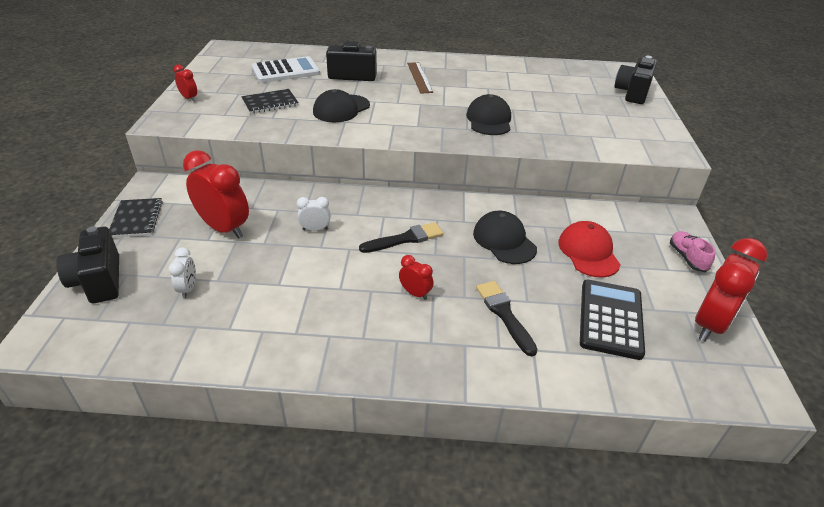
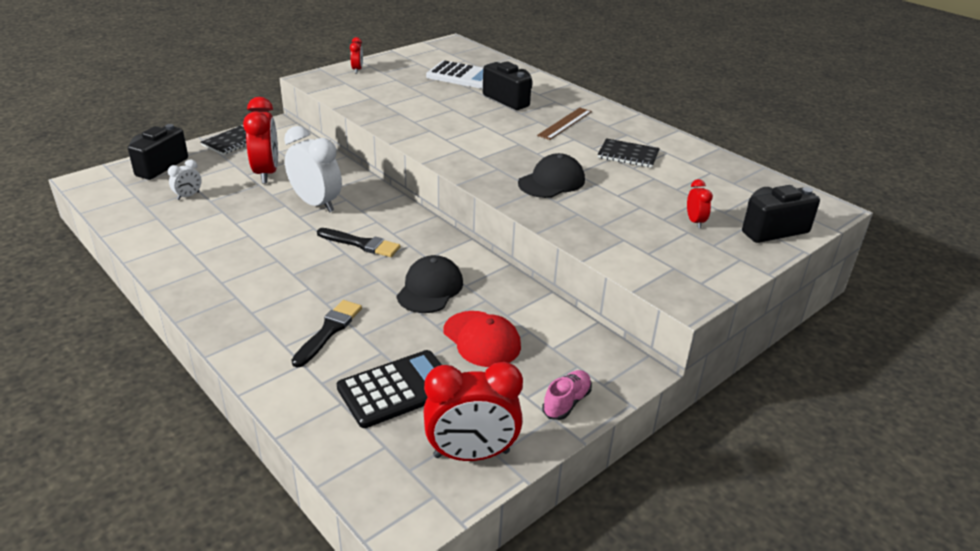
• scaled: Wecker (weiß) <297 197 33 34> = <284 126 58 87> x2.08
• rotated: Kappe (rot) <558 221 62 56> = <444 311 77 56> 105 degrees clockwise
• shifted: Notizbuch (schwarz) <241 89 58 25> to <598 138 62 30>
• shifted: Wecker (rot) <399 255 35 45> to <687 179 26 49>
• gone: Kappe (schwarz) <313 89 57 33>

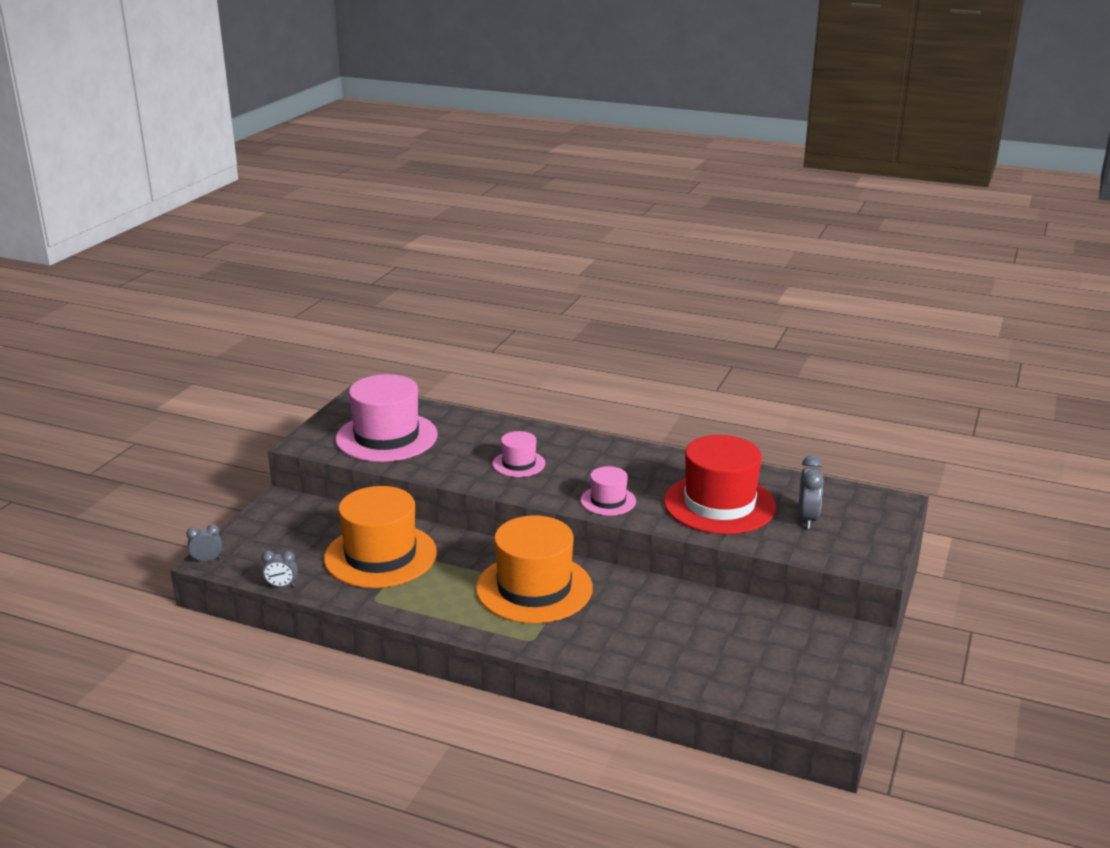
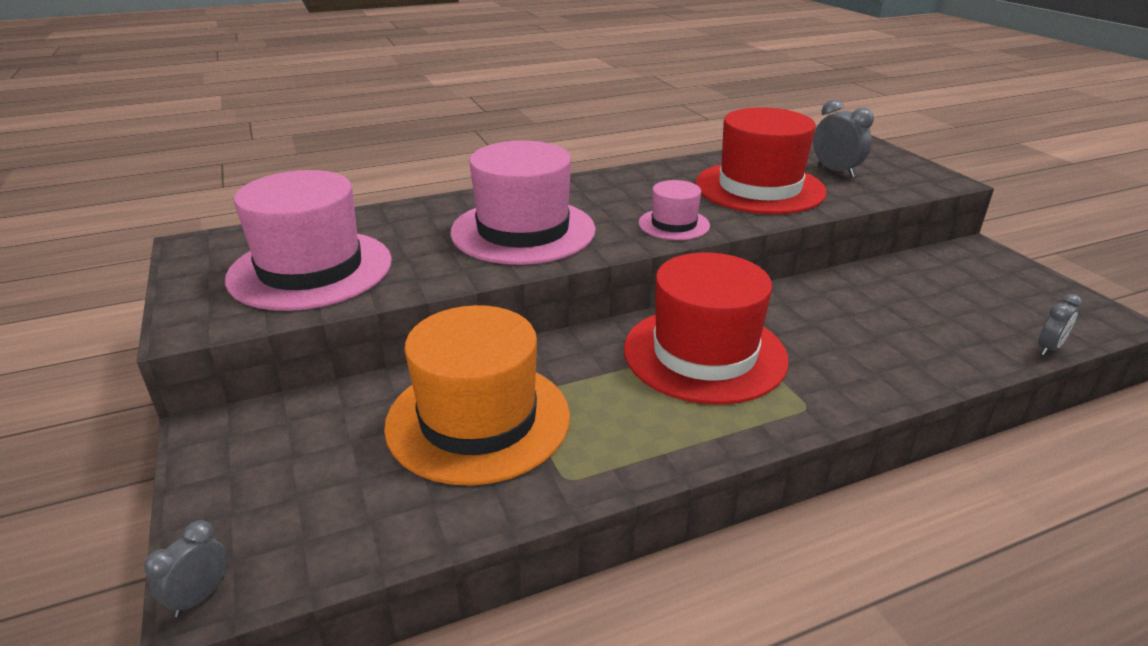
• scaled: Hut (rosa) <492 431 53 46> = <450 140 146 125> x1.99
• repainted: Hut (orange) <476 515 117 108> to Hut (rot) <624 252 164 153>
• shifted: Wecker (grau) <262 551 36 36> to <1038 294 44 61>

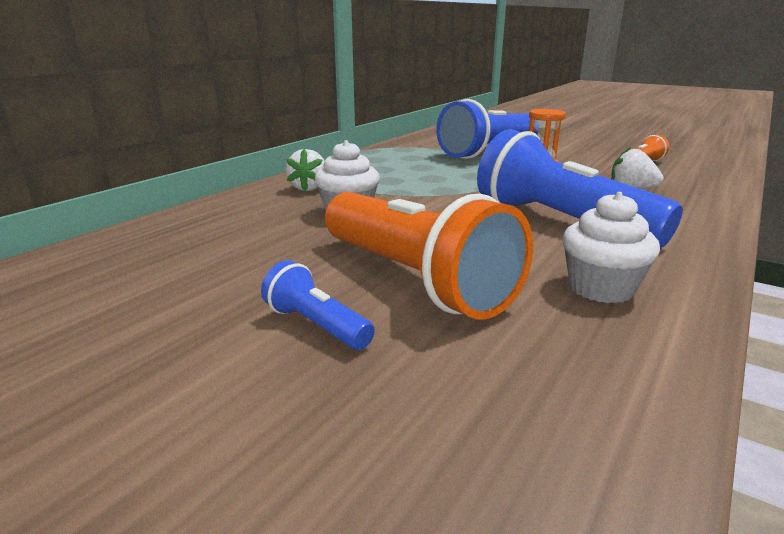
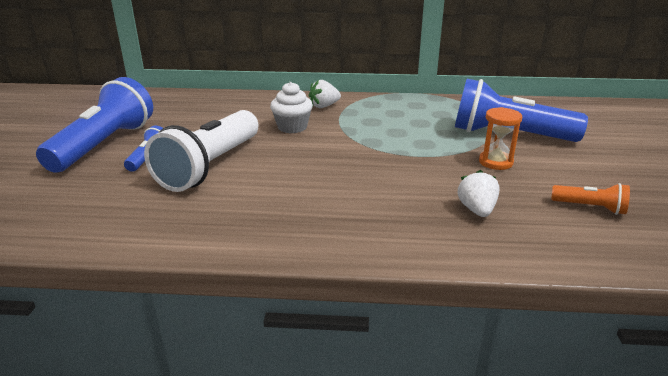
• shifted: Taschenlampe (blau) <477 129 206 119> to <36 77 117 96>
• repainted: Taschenlampe (orange) <325 192 208 127> to Taschenlampe (weiß) <144 110 114 82>
• gone: Muffin (weiß) <562 192 98 111>

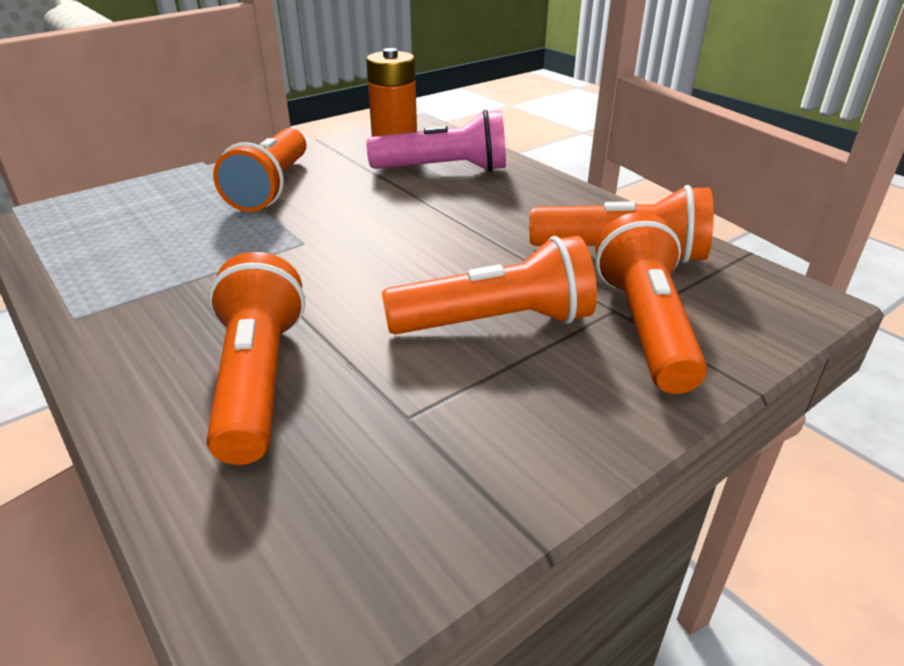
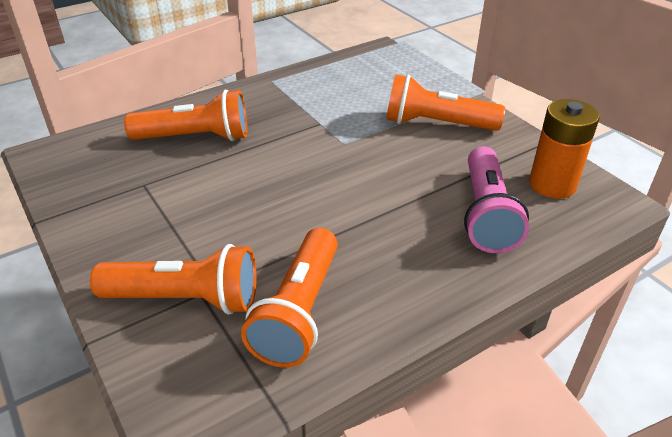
• gone: Taschenlampe (orange) <382 235 215 100>

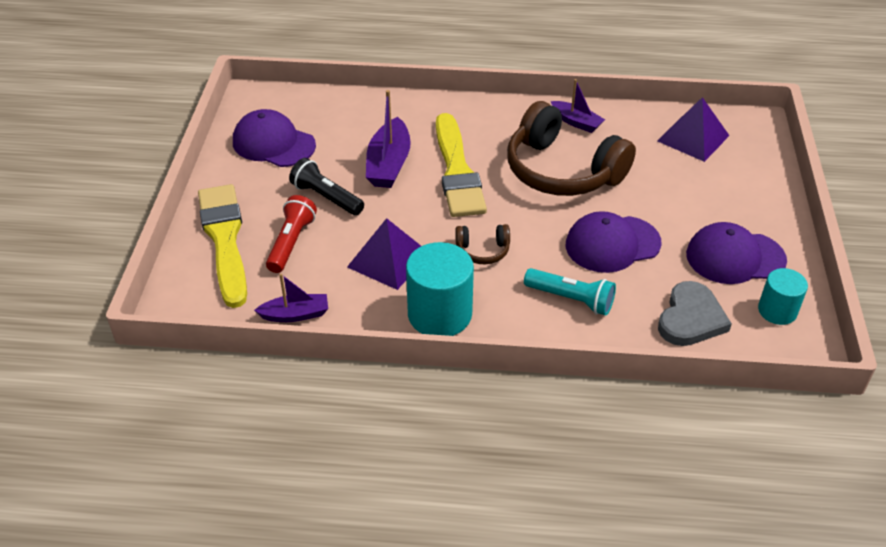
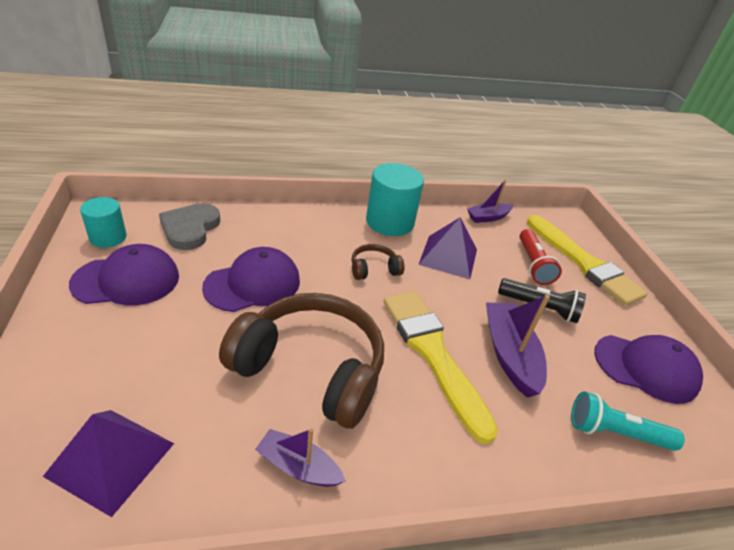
• shifted: Taschenlampe (türkis) <524 268 92 47> to <571 391 114 60>

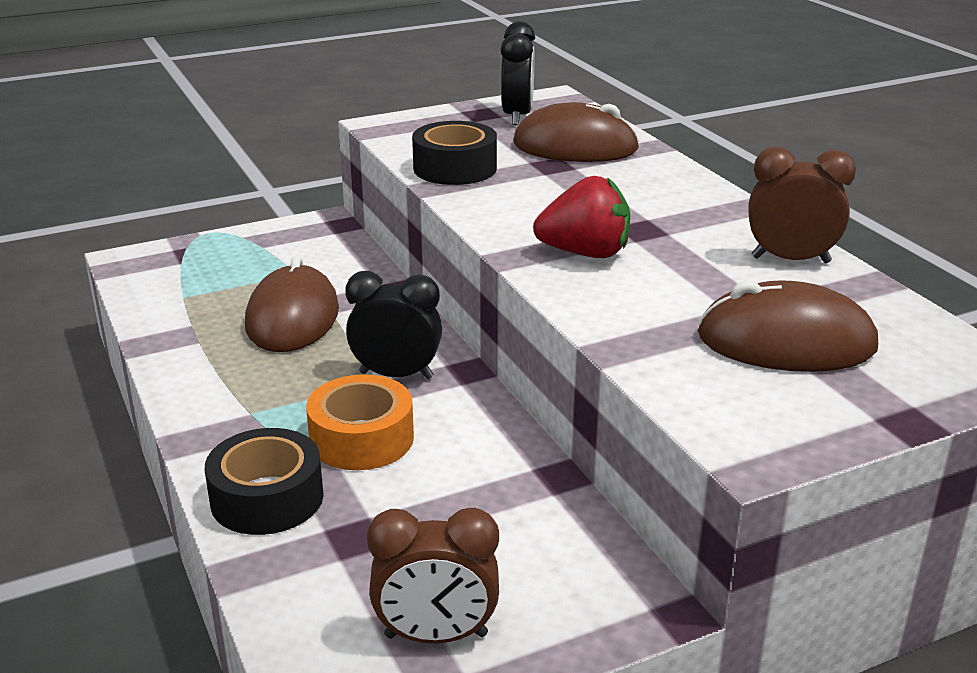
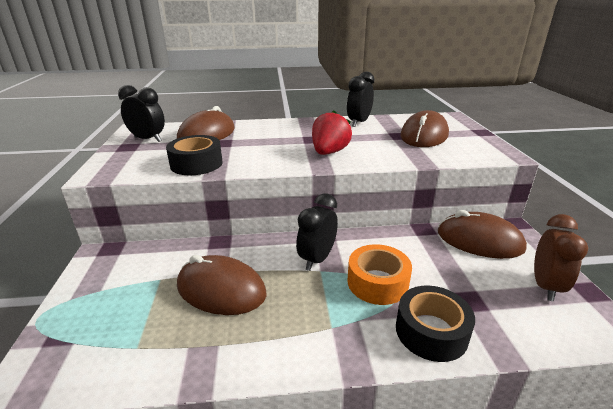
• repainted: Wecker (braun) <748 147 108 116> to Wecker (schwarz) <347 72 27 55>
• new: Computermaus (braun) <438 210 89 49>

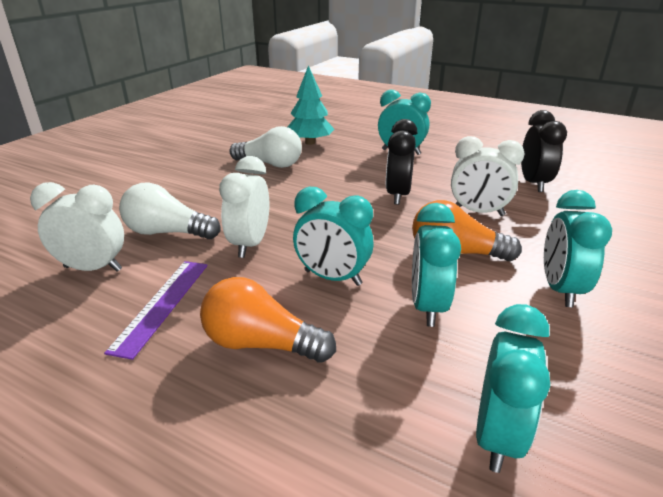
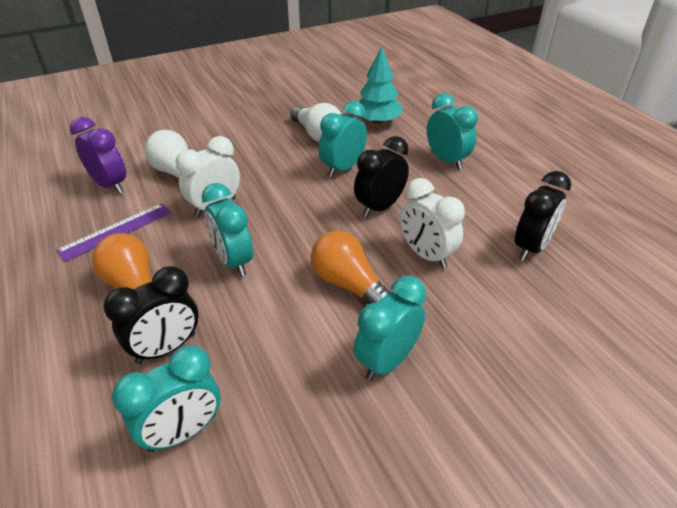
• repainted: Wecker (weiß) <30 182 94 90> to Wecker (lila) <70 117 56 77>
• new: Wecker (schwarz) <103 266 96 98>
• shifted: Wecker (türkis) <412 203 49 124> to <319 101 48 77>

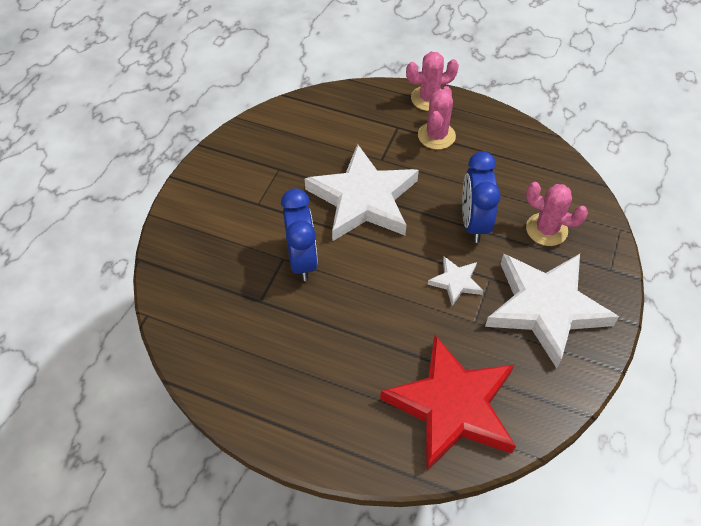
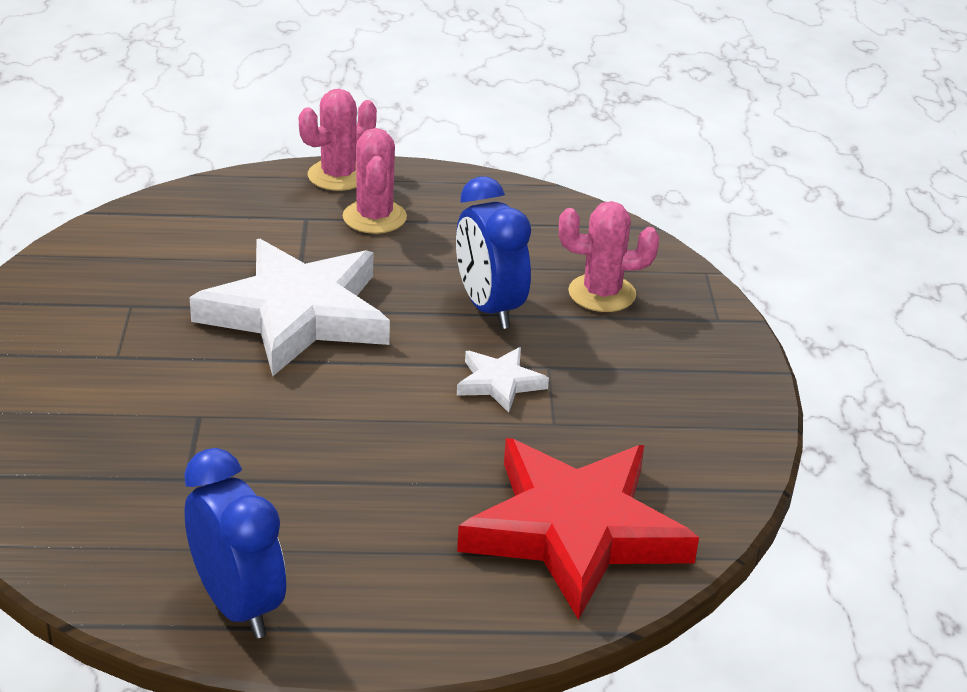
• shifted: Wecker (blau) <281 188 37 93> to <184 448 102 191>
• gone: Stern (weiß) <485 254 134 114>

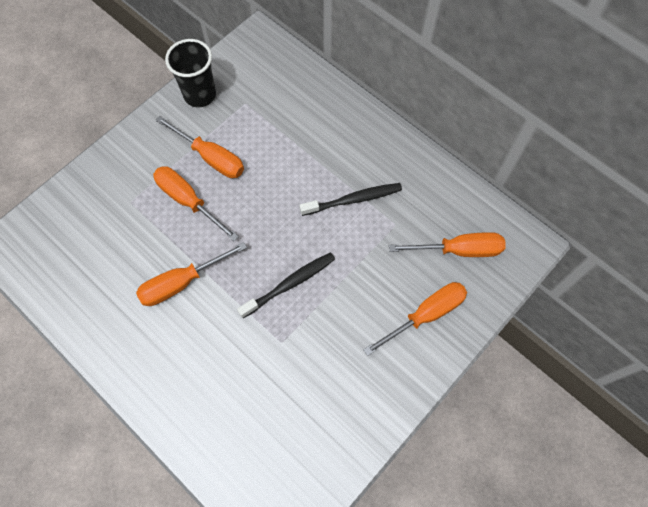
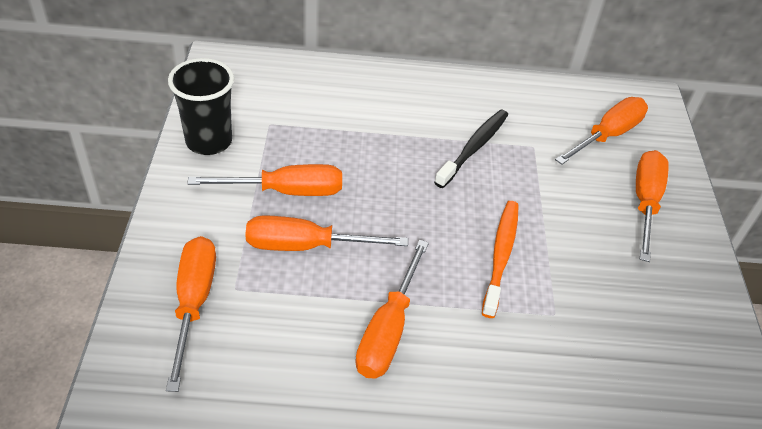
• new: Schraubenzieher (orange) <166 236 50 156>
• repainted: Zahnbürste (schwarz) <237 252 98 66> to Zahnbürste (orange) <482 201 37 117>

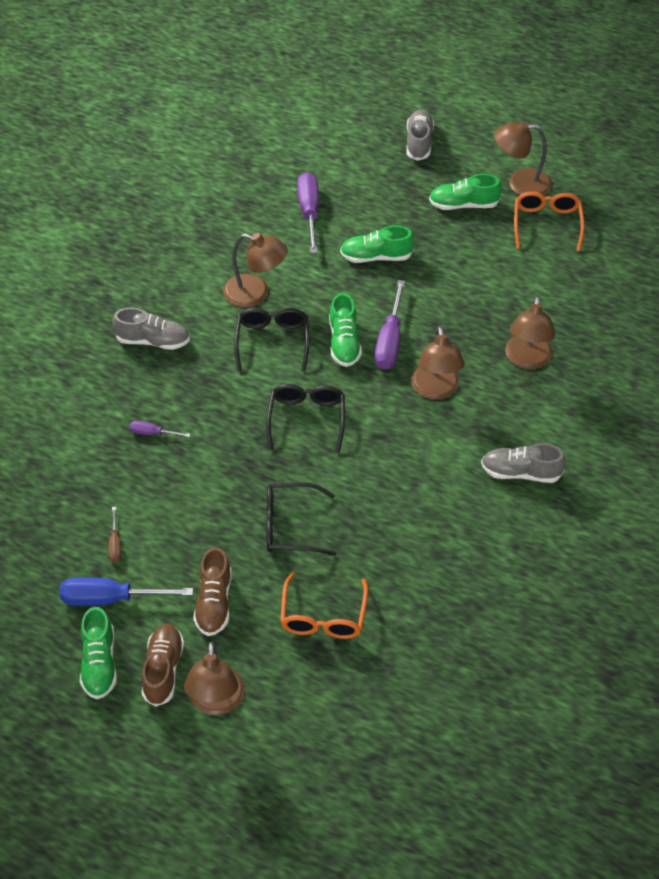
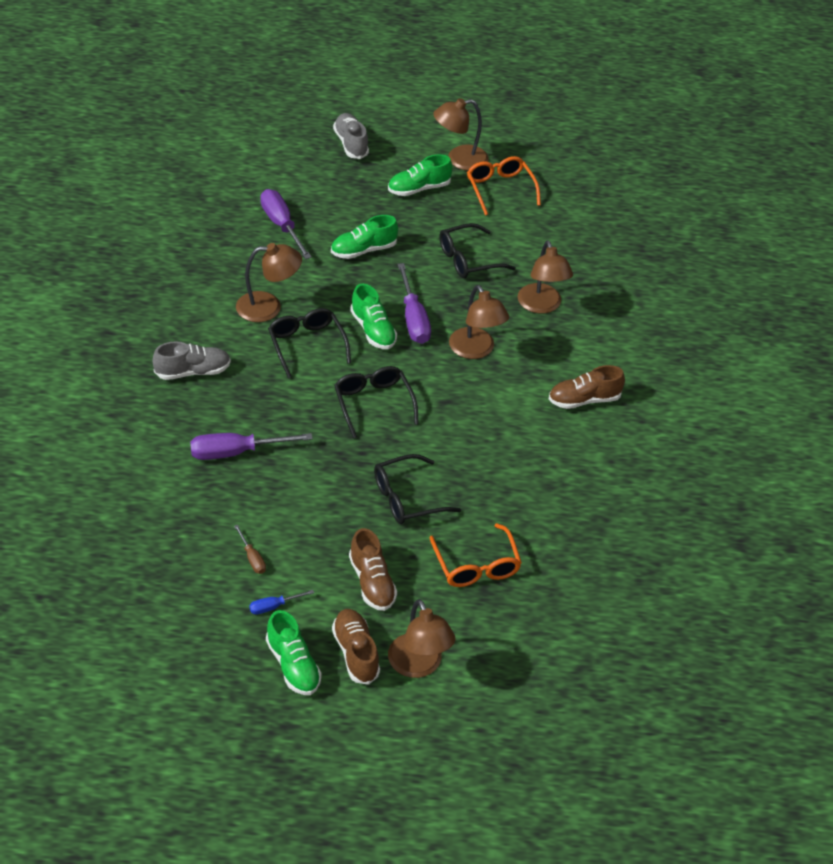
• scaled: Schraubenzieher (lila) <130 421 60 16> = <190 433 123 27> x1.98
• scaled: Schraubenzieher (blau) <60 577 133 29> = <249 590 65 25> x0.51
• new: Brille (schwarz) <439 223 77 55>
• repainted: Schuh (grau) <481 443 85 40> to Schuh (braun) <549 365 76 44>

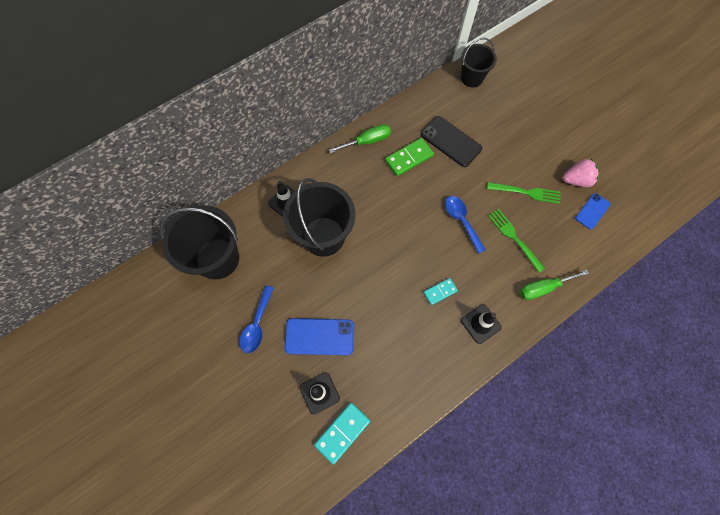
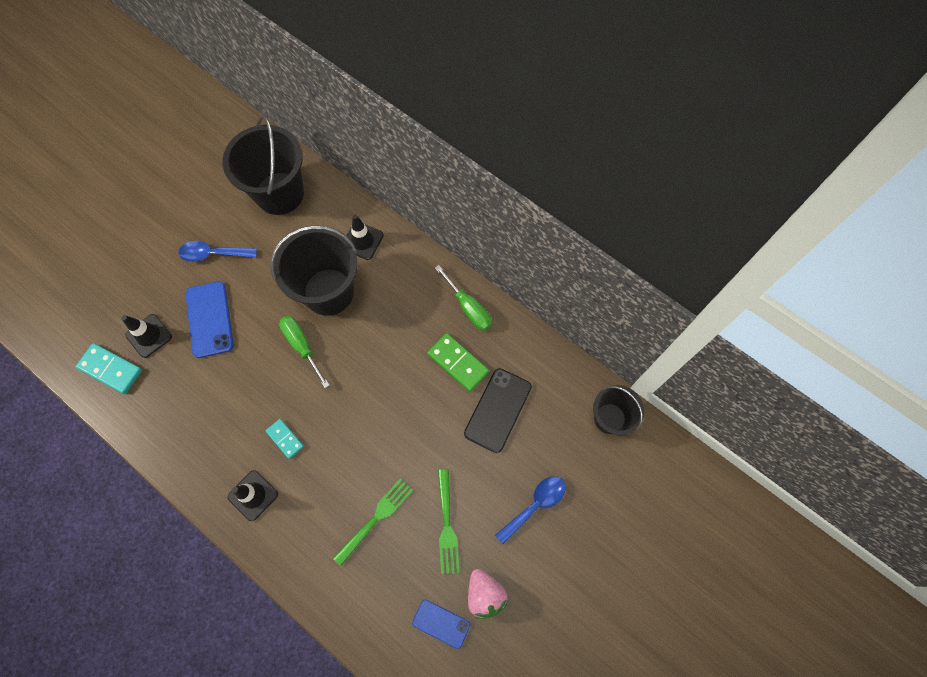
• shifted: Schraubenzieher (grün) <520 270 69 30> to <279 316 50 72>
• shifted: Löffel (blau) <445 196 41 58> to <495 476 71 68>

